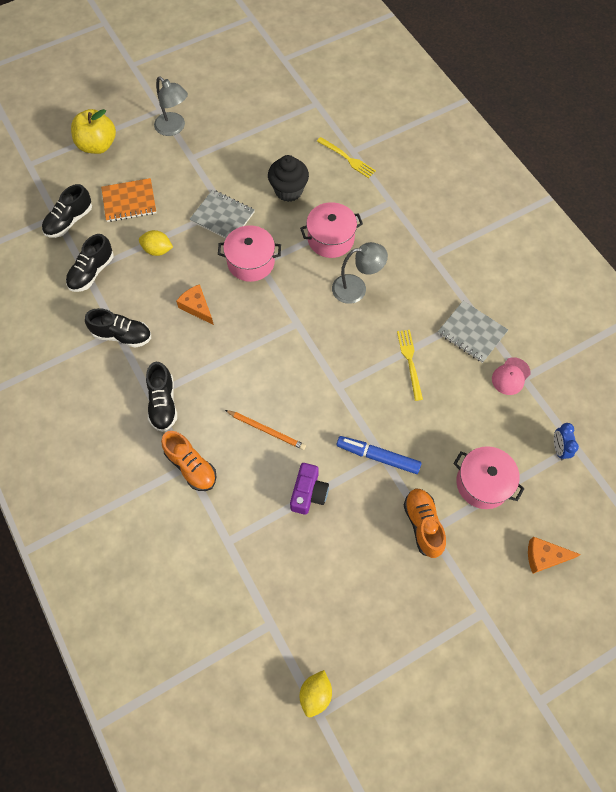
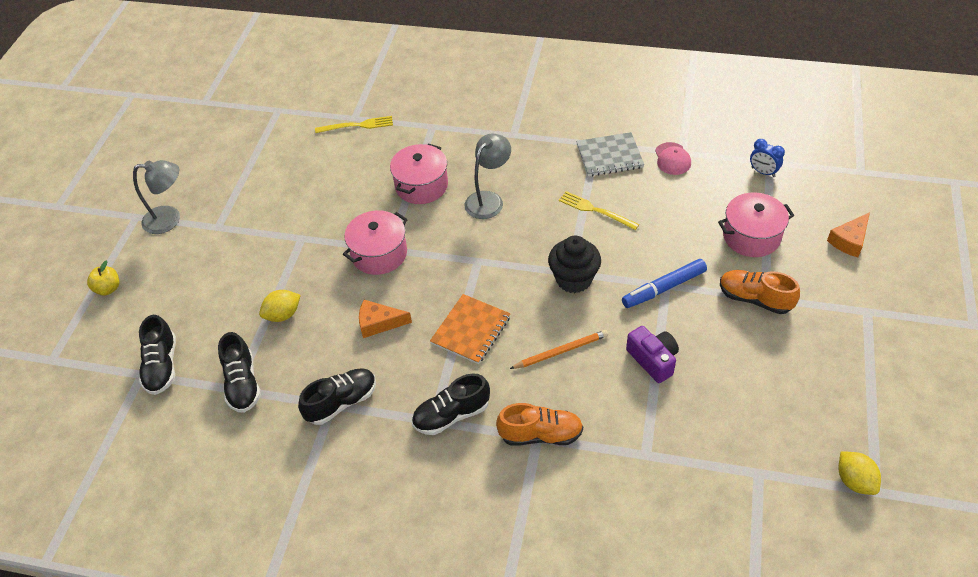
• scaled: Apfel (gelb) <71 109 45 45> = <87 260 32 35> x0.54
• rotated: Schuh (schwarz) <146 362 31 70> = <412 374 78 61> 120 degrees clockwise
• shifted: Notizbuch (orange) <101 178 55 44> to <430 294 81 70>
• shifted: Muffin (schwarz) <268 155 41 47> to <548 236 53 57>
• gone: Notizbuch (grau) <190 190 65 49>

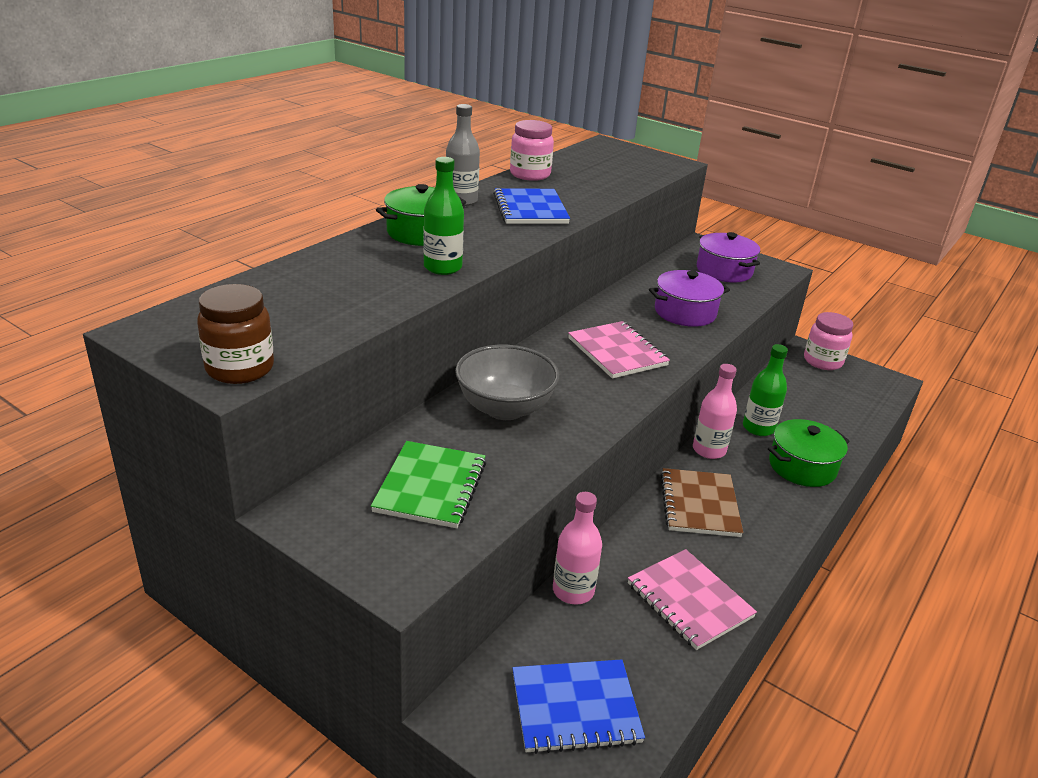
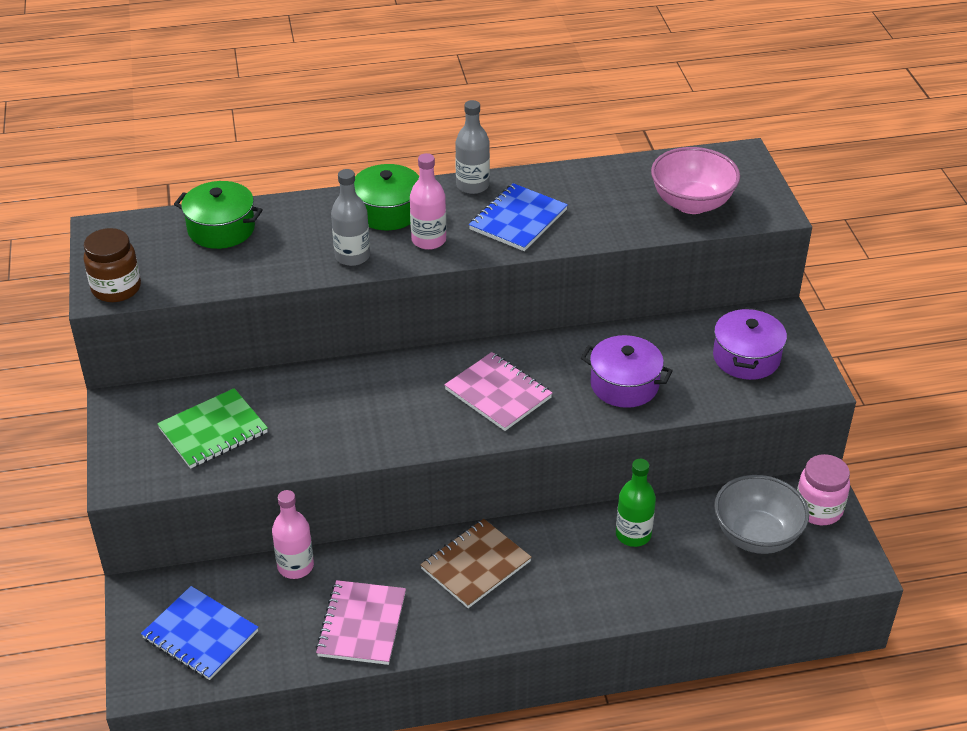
• shifted: Kochtopf (grün) <768 419 82 68> to <174 181 89 68>
• repainted: Flasche (grün) <423 157 41 118> to Flasche (grau) <331 169 39 97>
• shifted: Flasche (rosa) <693 364 44 95> to <410 153 36 97>
• rotated: Notizbuch (rosa) <568 321 102 58> = <444 352 108 79> 60 degrees counterclockwise
• new: Schüssel (rosa) <651 147 89 67>
• shifted: Schüssel (grau) <455 345 105 75> to <714 475 95 79>
• gone: Einmachglas (rosa) <510 120 44 61>

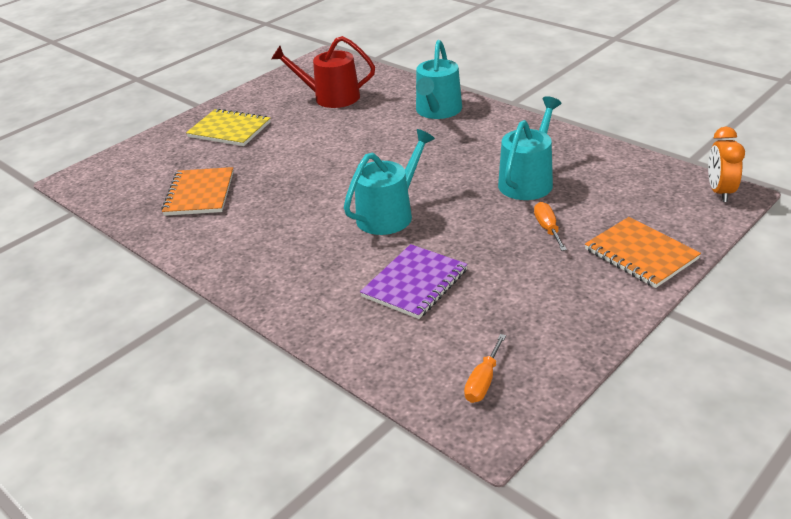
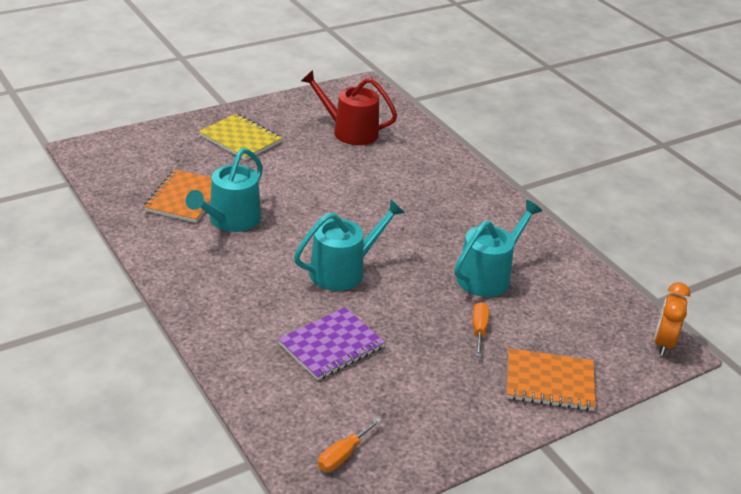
• shifted: Gießkanne (türkis) <416 40 46 79> to <186 148 77 84>
• rotated: Notizbuch (orange) <585 217 116 71> = <507 348 89 63> 60 degrees counterclockwise

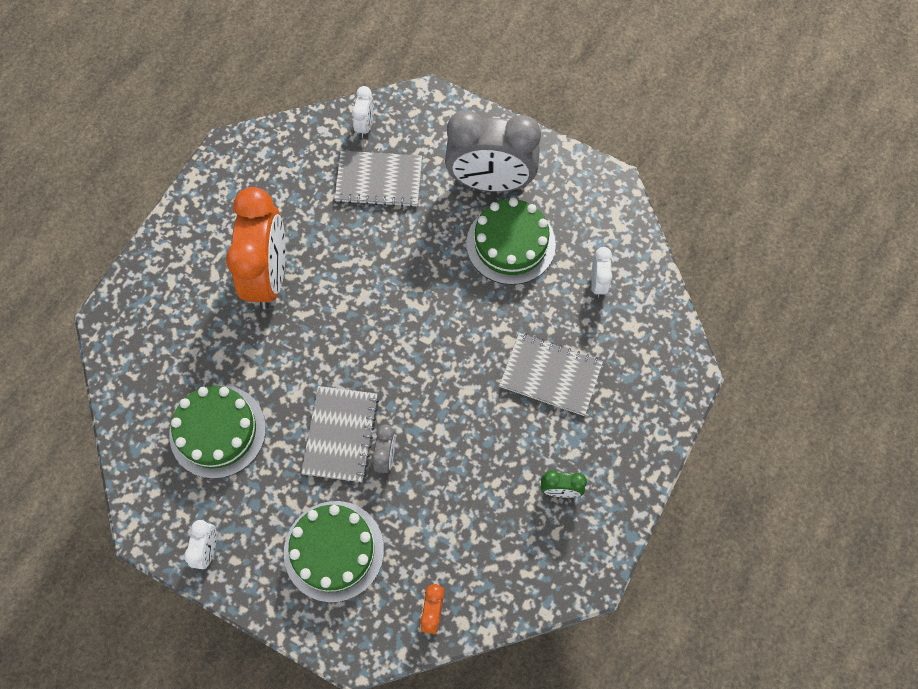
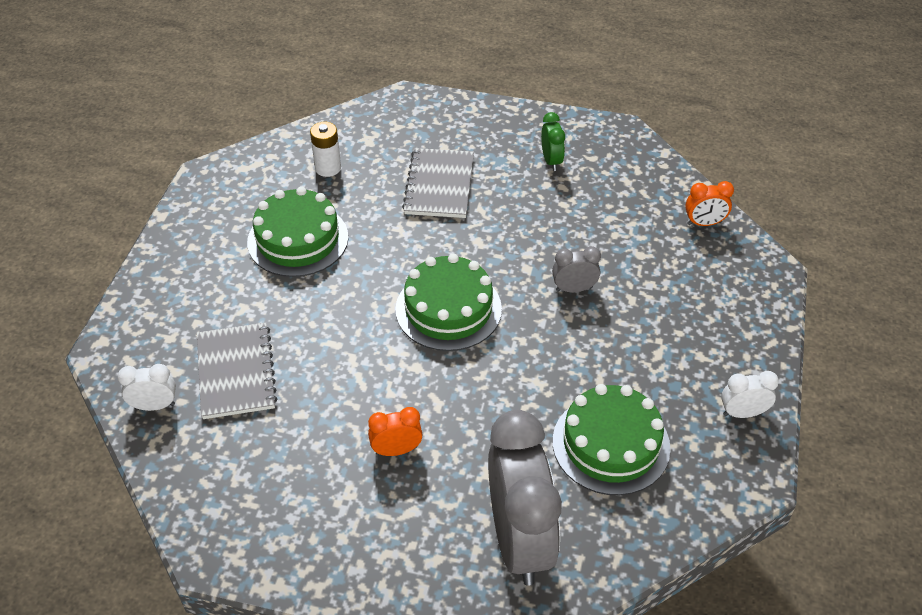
• swapped: Wecker (weiß) <591 247 21 50> to Batterie (weiß) <310 122 31 55>
• scaled: Wecker (orange) <226 187 60 122> = <368 407 55 49> x0.43
• shifted: Kuchen (grün) <284 501 100 101> to <396 254 106 97>
• shifted: Wecker (grau) <445 110 96 82> to <488 410 74 176>
• gone: Notizbuch (grau) <301 386 78 96>

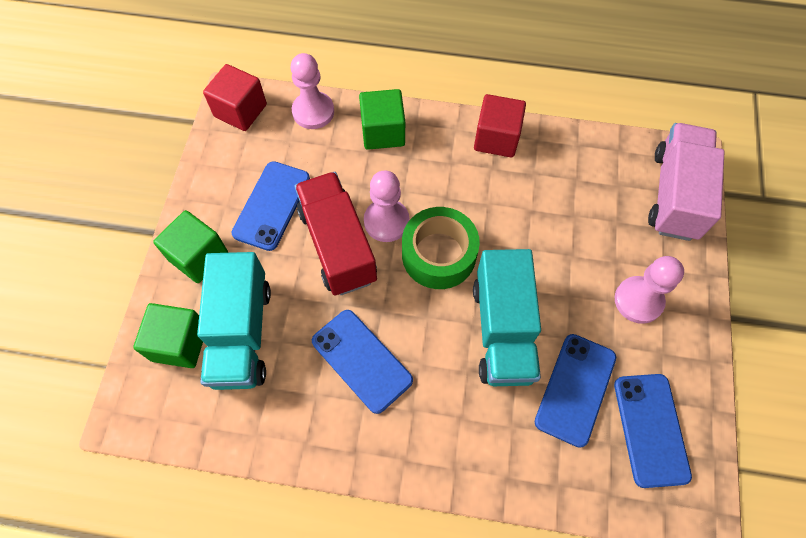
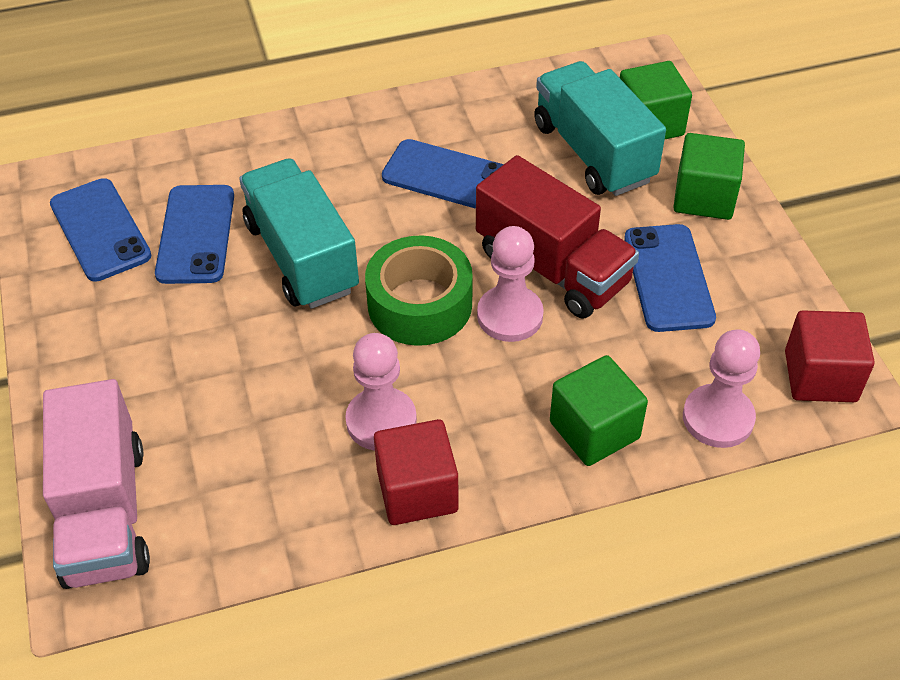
• shifted: Bauer (rosa) <615 256 69 68> to <345 333 72 118>

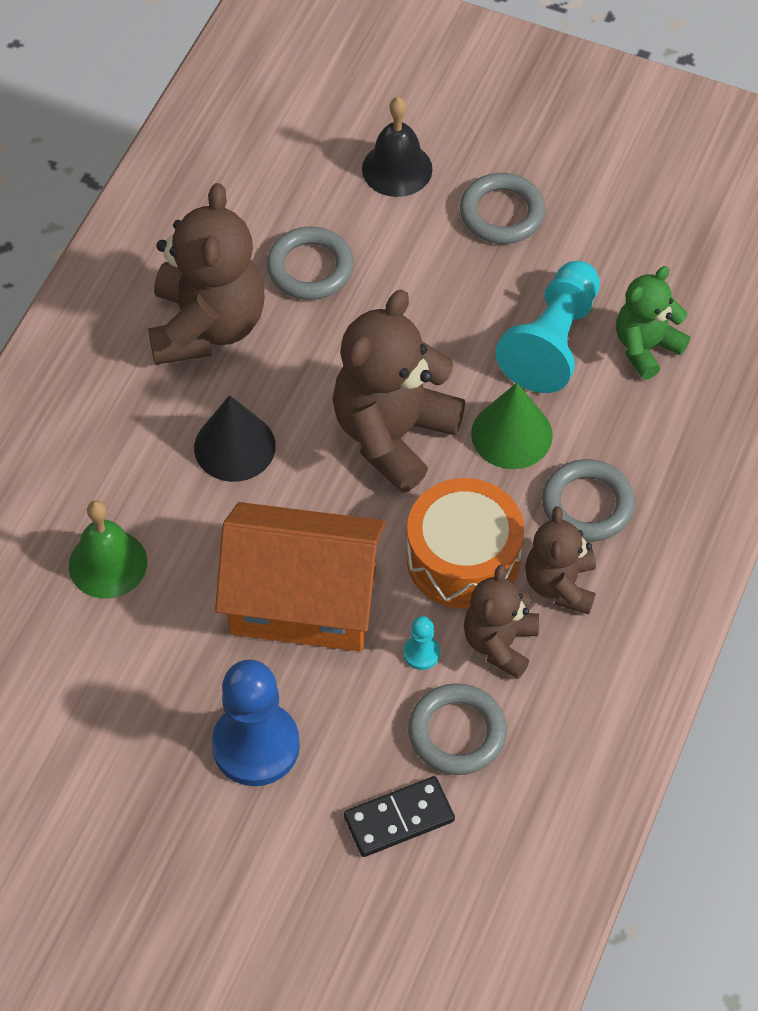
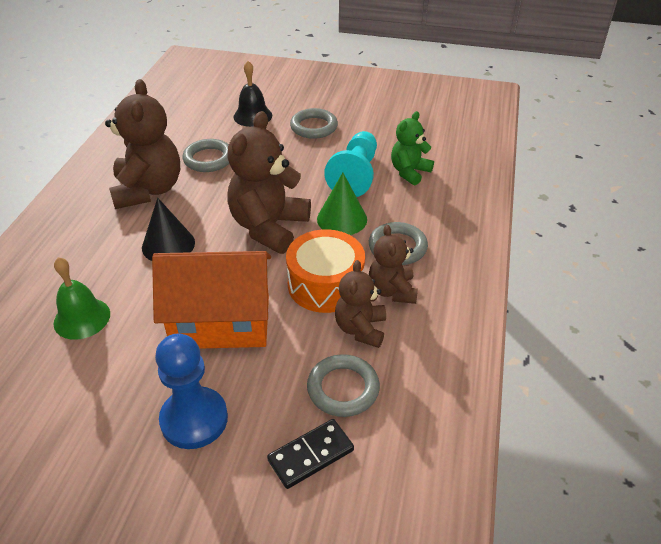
• gone: Bauer (türkis) <403 616 37 54>

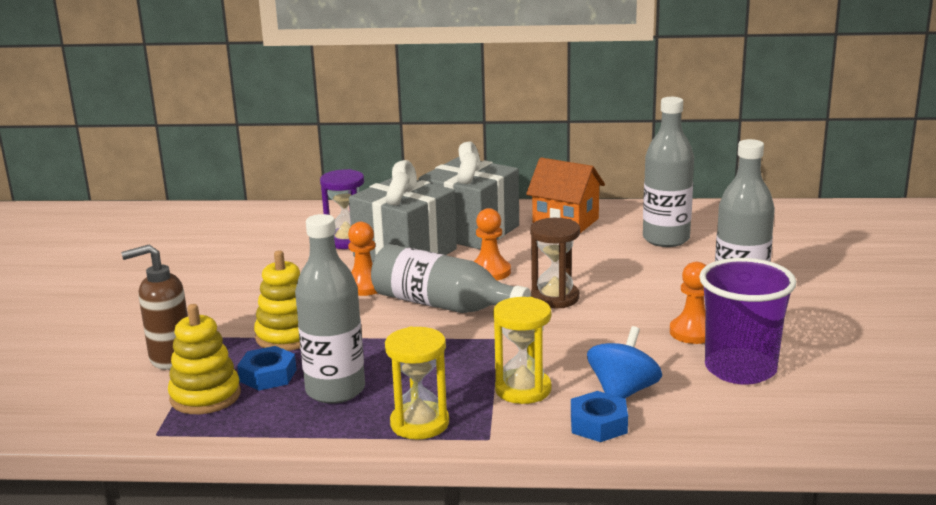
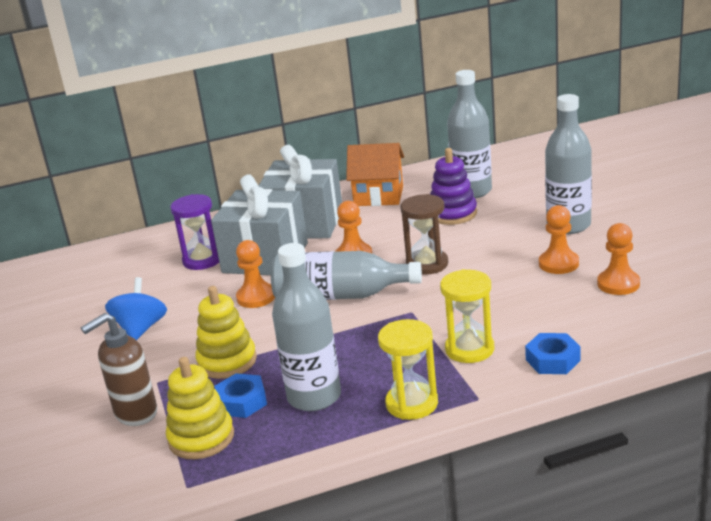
• shifted: Kreisel (blau) <587 326 75 73> to <105 277 62 63>
• new: Stapelspielzeug (lila) <430 148 47 77>
• swapped: Becher (lila) <699 258 97 126> to Bauer (orange) <597 223 43 72>

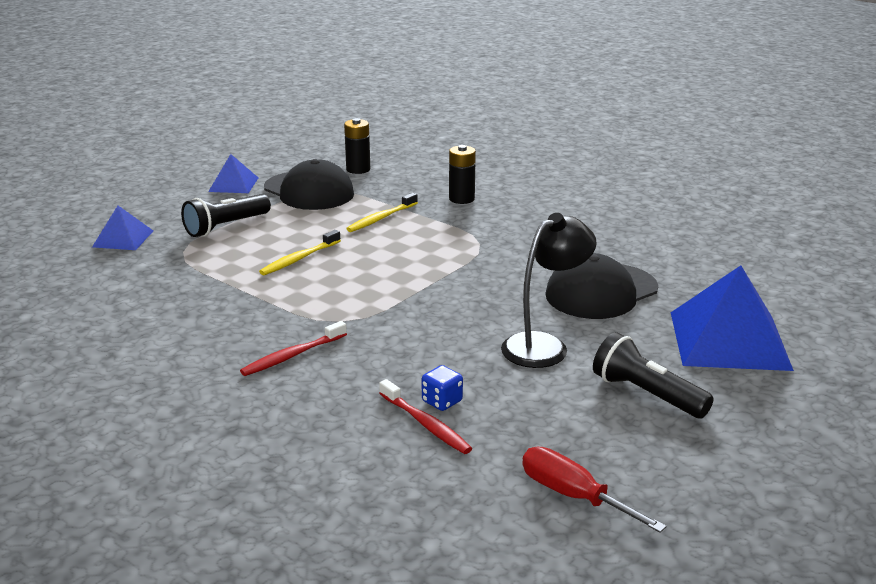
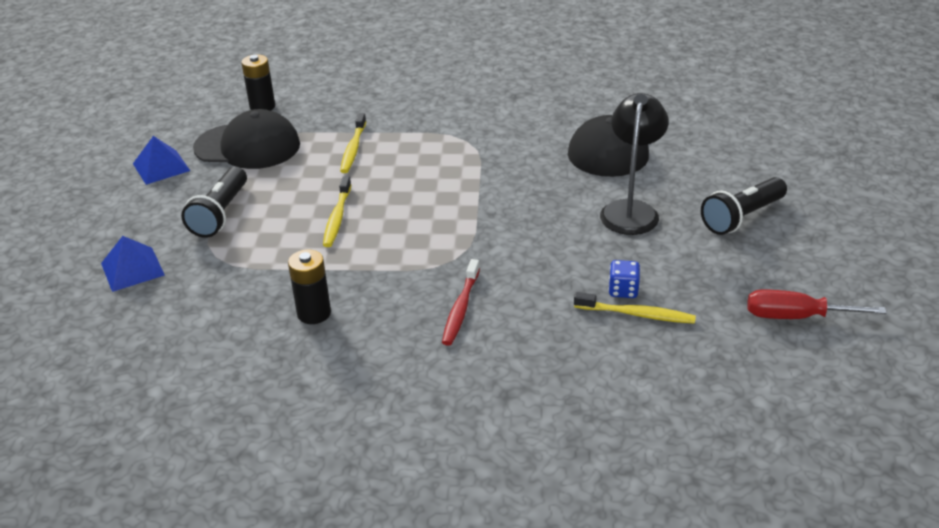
• shifted: Batterie (schwarz) <449 145 27 59> to <288 249 43 75>
• repainted: Zahnbürste (rot) <379 379 93 75> to Zahnbürste (gelb) <574 292 122 32>
• rotated: Taschenlampe (schwarz) <593 332 121 86> = <701 177 86 58> 45 degrees counterclockwise
• gone: Pyramide (blau) <671 265 123 106>

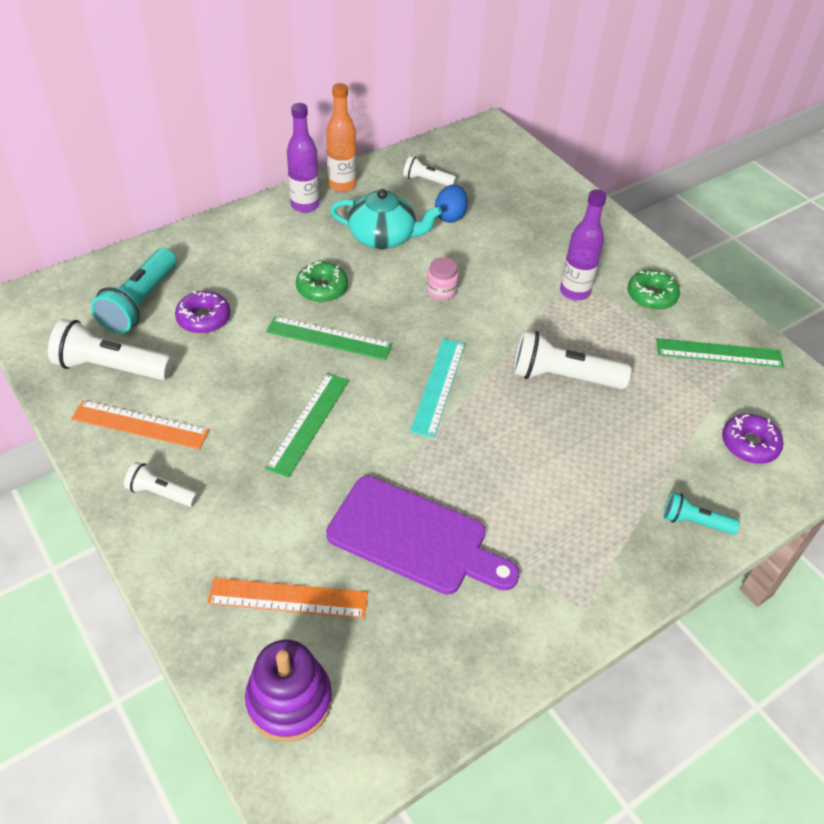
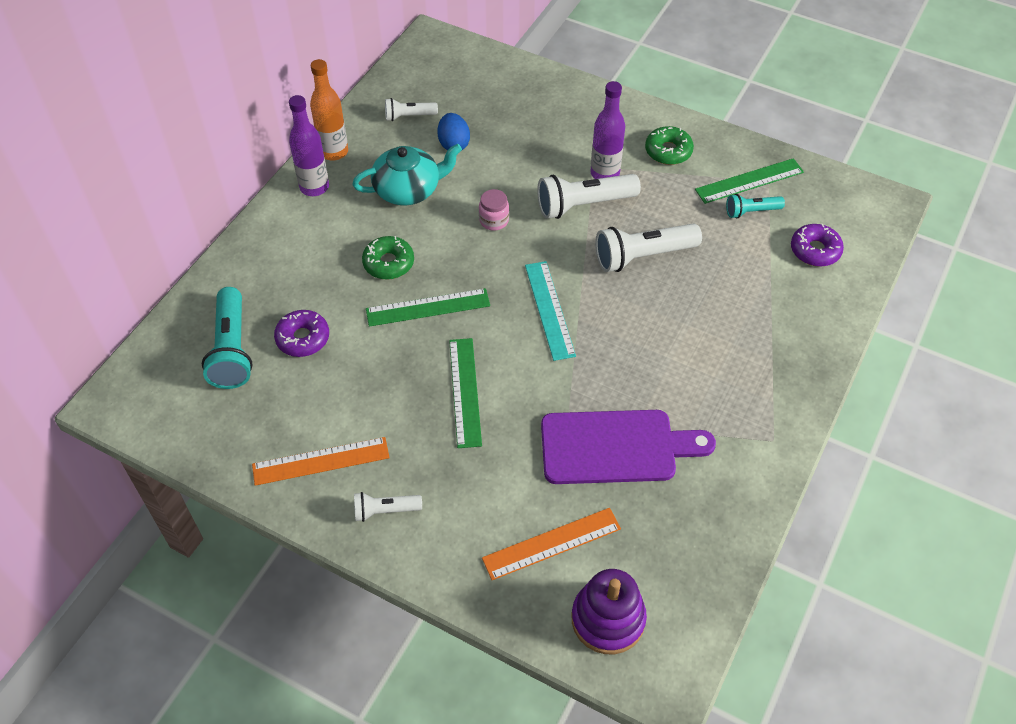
• shifted: Taschenlampe (weiß) <48 319 125 61> to <537 174 104 45>
• shifted: Taschenlampe (türkis) <664 492 76 43> to <726 194 59 24>

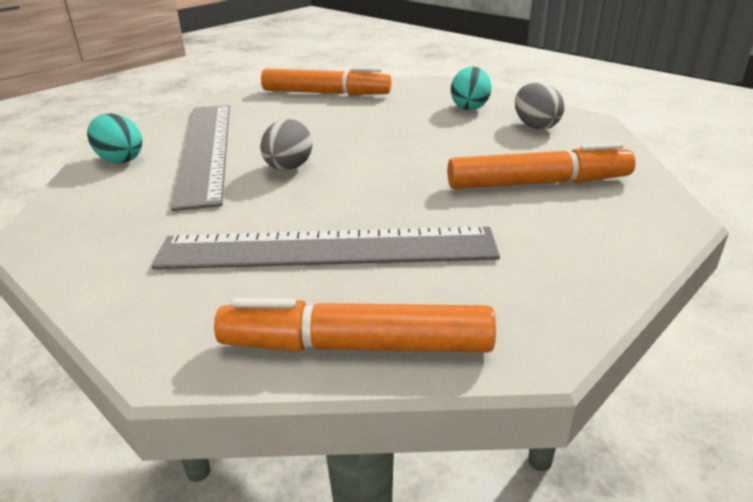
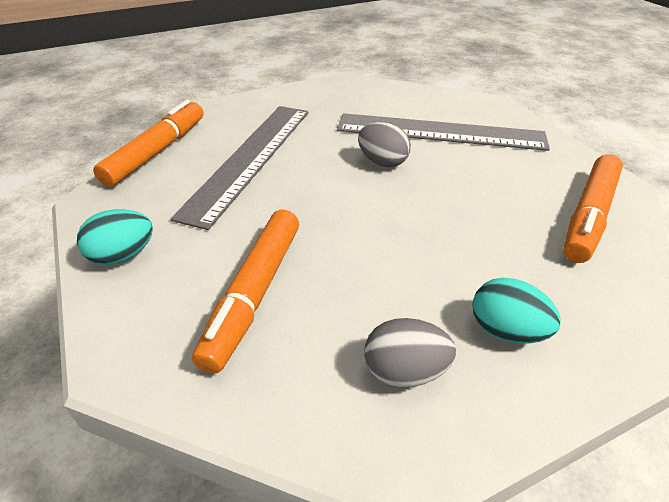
• shifted: Ei (türkis) <87 113 55 50> to <77 209 76 56>

